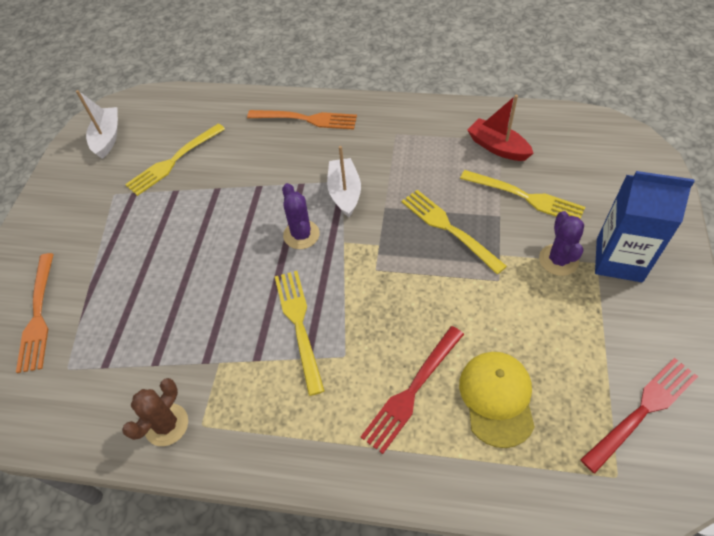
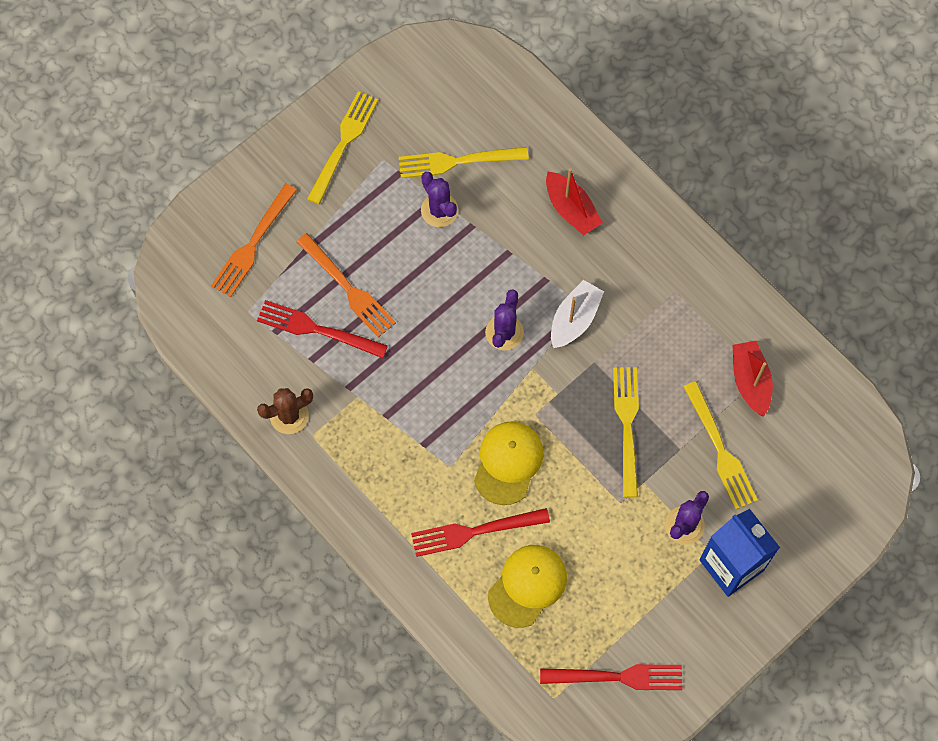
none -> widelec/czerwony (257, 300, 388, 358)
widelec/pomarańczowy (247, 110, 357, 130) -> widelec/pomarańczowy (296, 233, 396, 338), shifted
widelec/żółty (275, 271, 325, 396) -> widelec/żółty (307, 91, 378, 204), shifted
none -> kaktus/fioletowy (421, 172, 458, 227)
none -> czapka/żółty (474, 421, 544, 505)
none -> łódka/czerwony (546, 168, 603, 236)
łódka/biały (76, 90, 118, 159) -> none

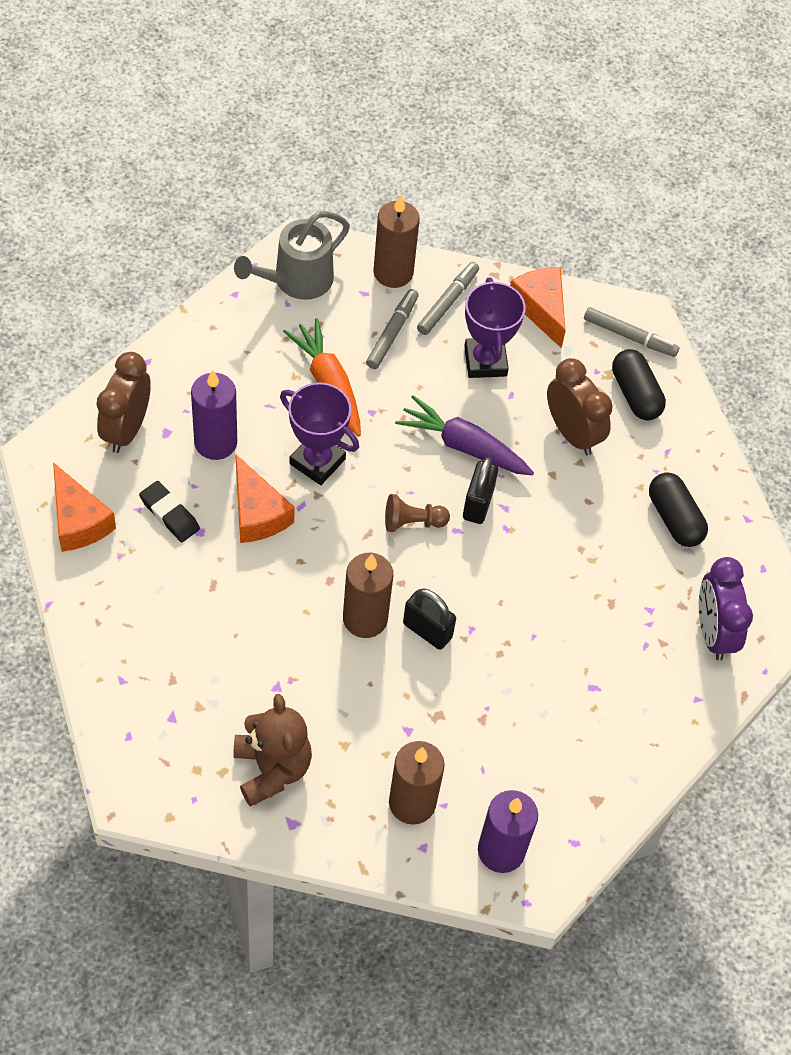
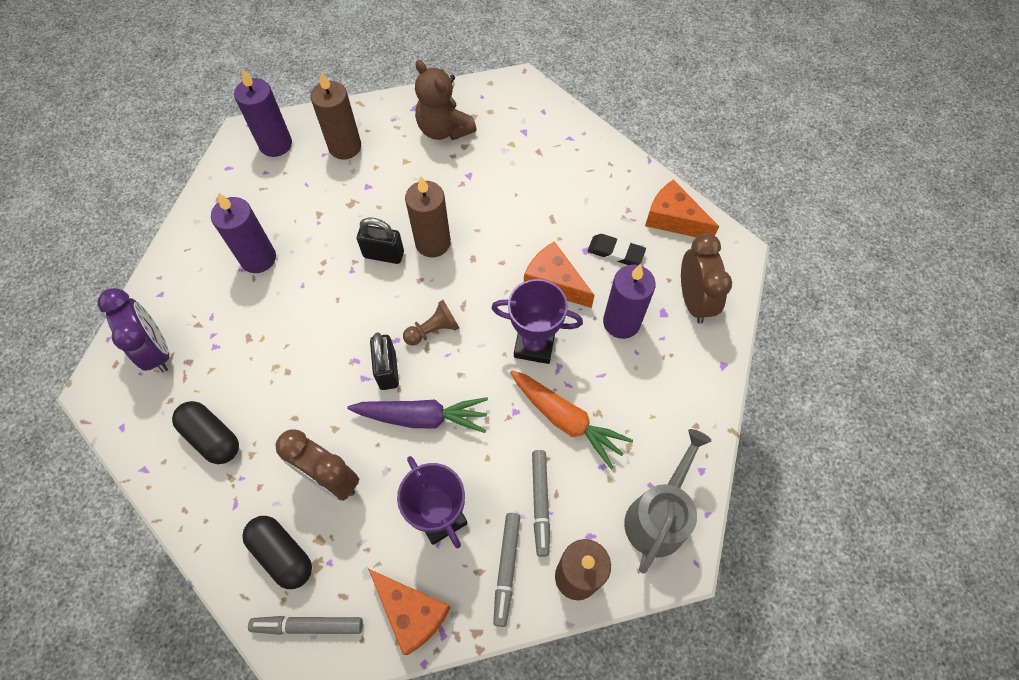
none -> świeca/fioletowy (211, 193, 276, 273)

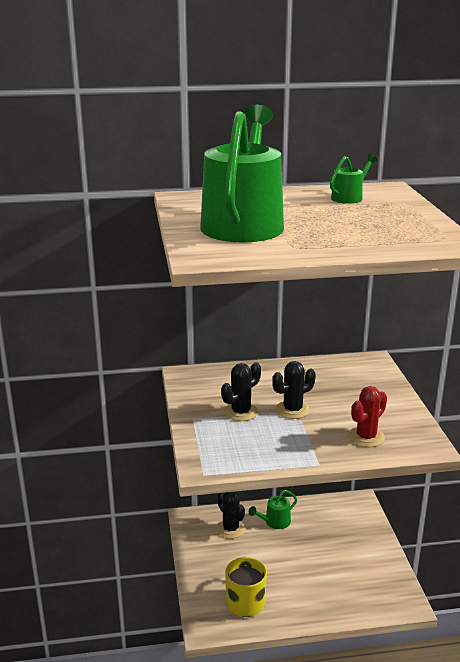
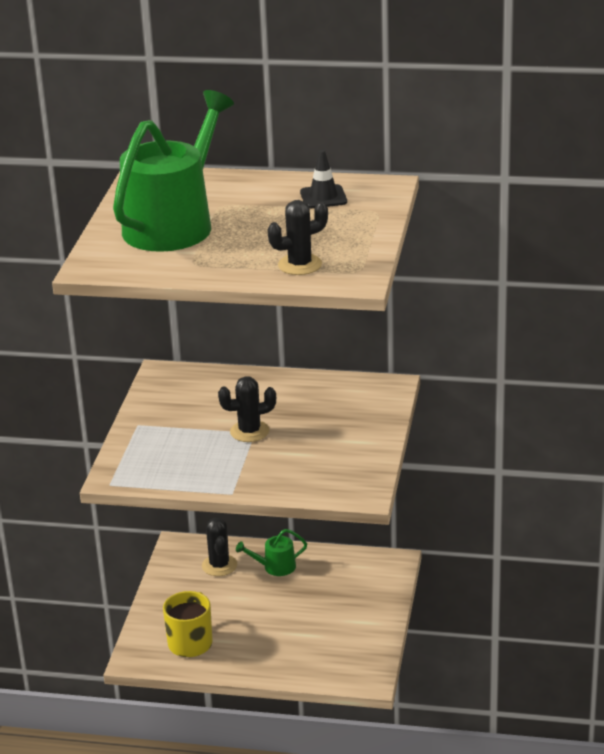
kaktus/czarny (221, 362, 261, 421) -> kaktus/czarny (267, 200, 328, 275), shifted
konewka/zielony (330, 154, 377, 204) -> pachołek/czarny (300, 150, 347, 208)
kaktus/czerwony (348, 386, 387, 447) -> none

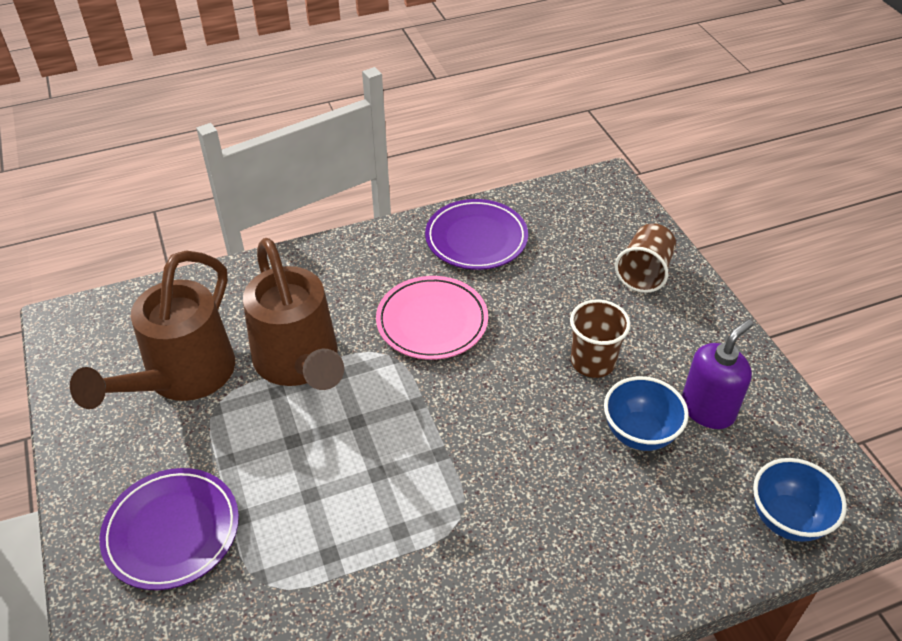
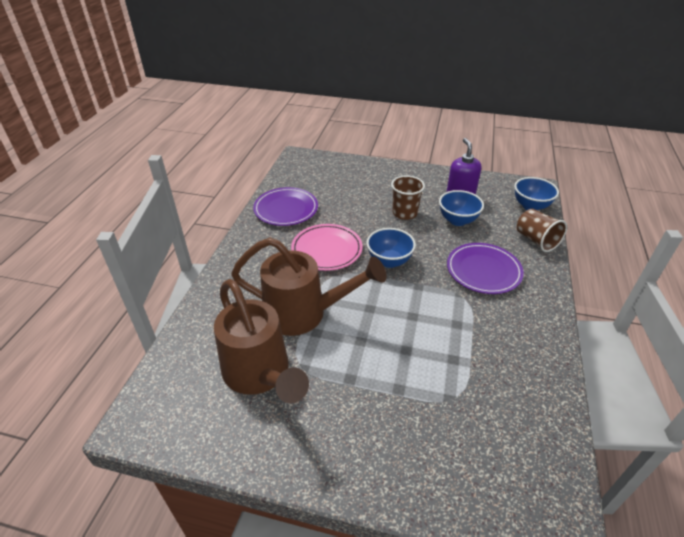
none -> miska/niebieski (366, 228, 416, 268)
talerz/fioletowy (100, 468, 239, 590) -> talerz/fioletowy (447, 243, 524, 294), shifted
szklanka/brązowy (615, 223, 676, 293) -> szklanka/brązowy (517, 209, 567, 252), shifted

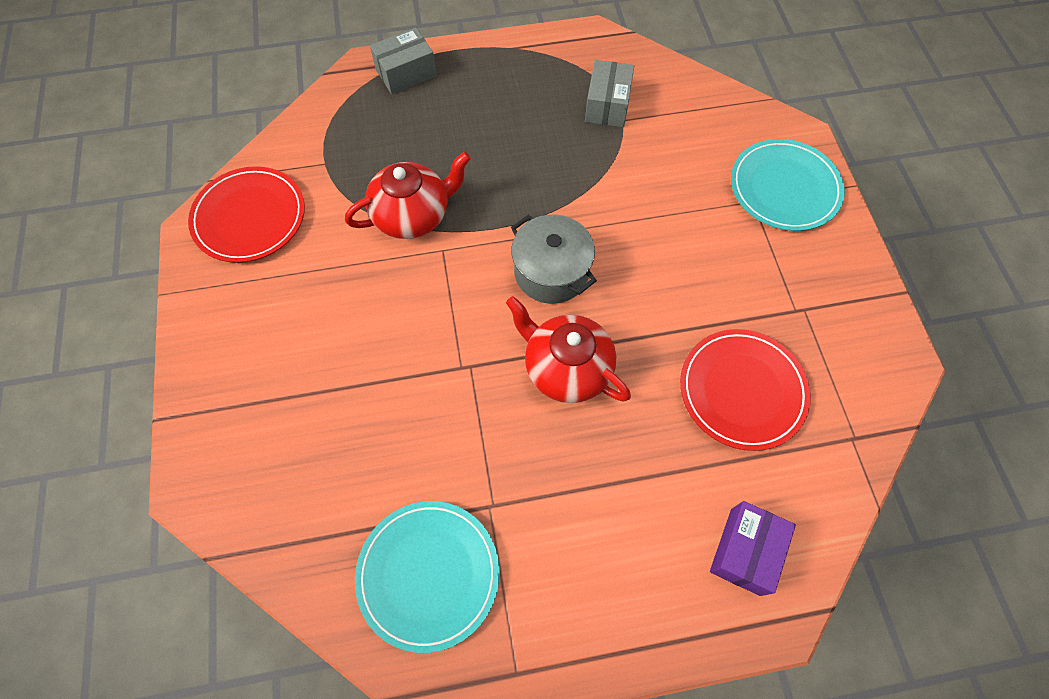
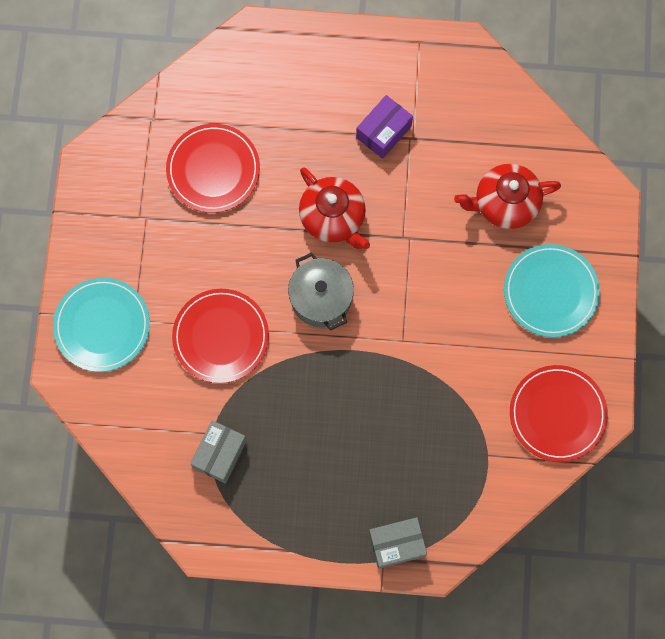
none -> talerz/czerwony (172, 289, 269, 383)
pudełko/fioletowy (710, 501, 796, 596) -> pudełko/fioletowy (356, 95, 413, 159), shifted
imbryk/czerwony (345, 152, 471, 239) -> imbryk/czerwony (454, 164, 561, 229), shifted
talerz/turkusowy (355, 501, 500, 653) -> talerz/turkusowy (504, 244, 600, 337), shifted

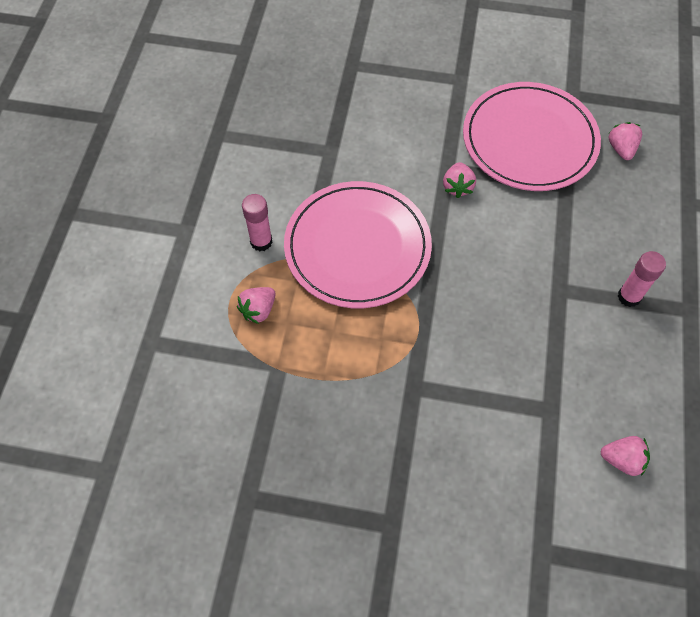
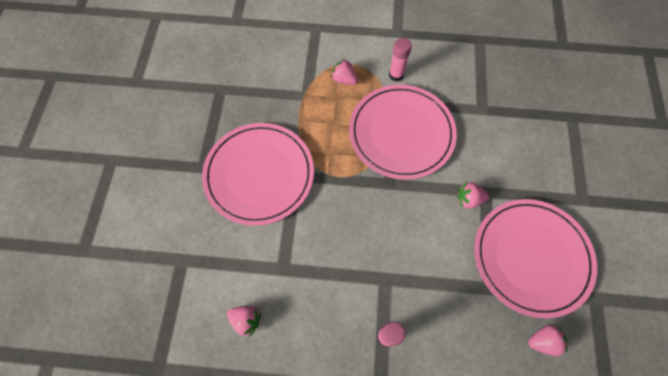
none -> talerz/różowy (202, 123, 314, 226)
truskawka/różowy (601, 436, 650, 476) -> truskawka/różowy (227, 306, 261, 336), 75 degrees counterclockwise

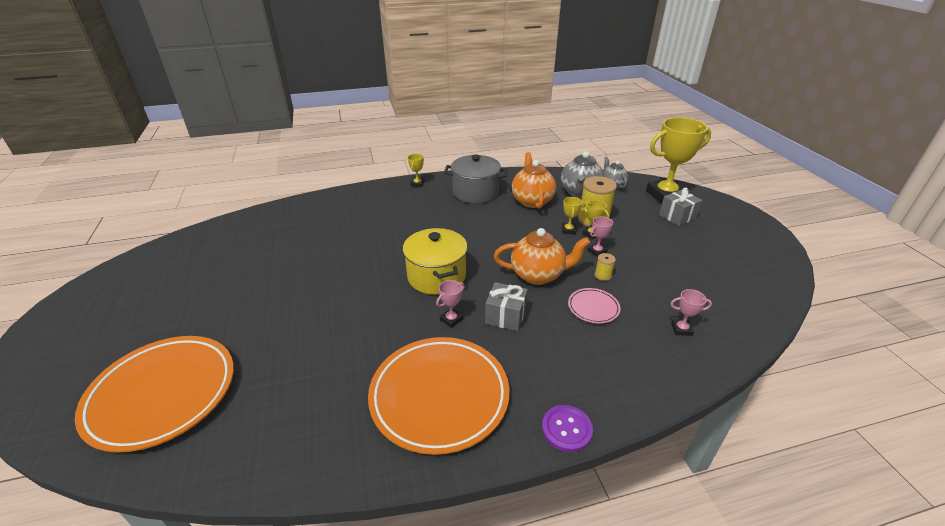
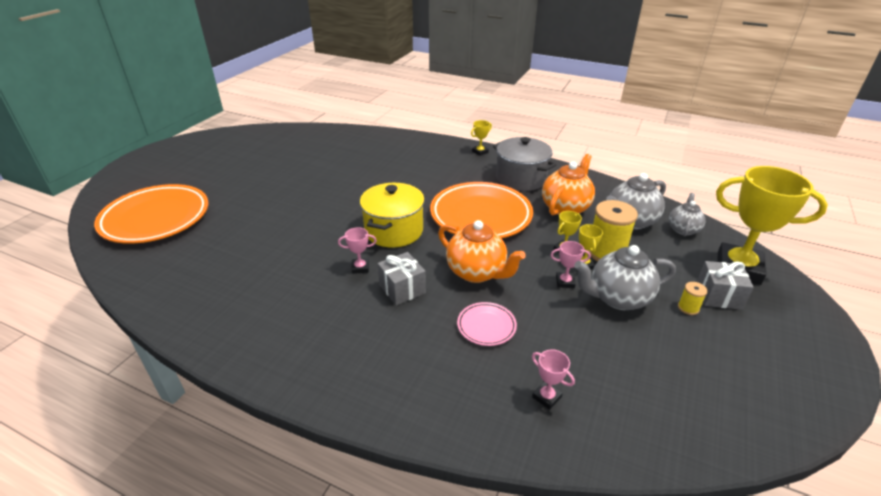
talerz/pomarańczowy (368, 337, 510, 455) -> talerz/pomarańczowy (430, 182, 533, 238), shifted
none -> imbryk/szary (574, 245, 676, 310)
szpulka/żółty (595, 253, 616, 281) -> szpulka/żółty (678, 282, 708, 315), shifted
guzik/fioletowy (542, 405, 593, 452) -> none

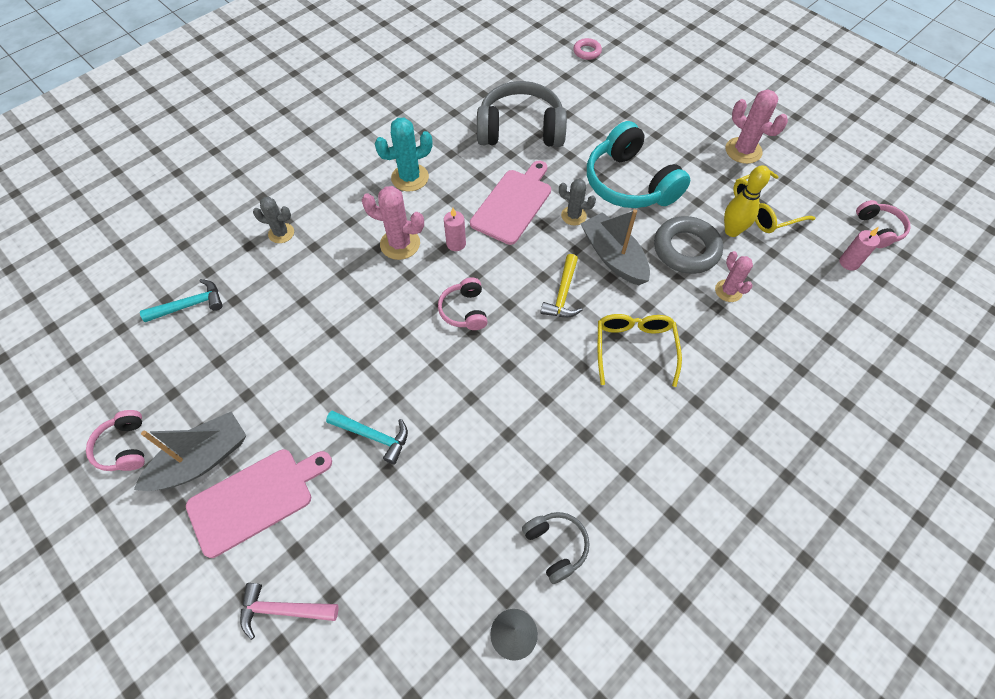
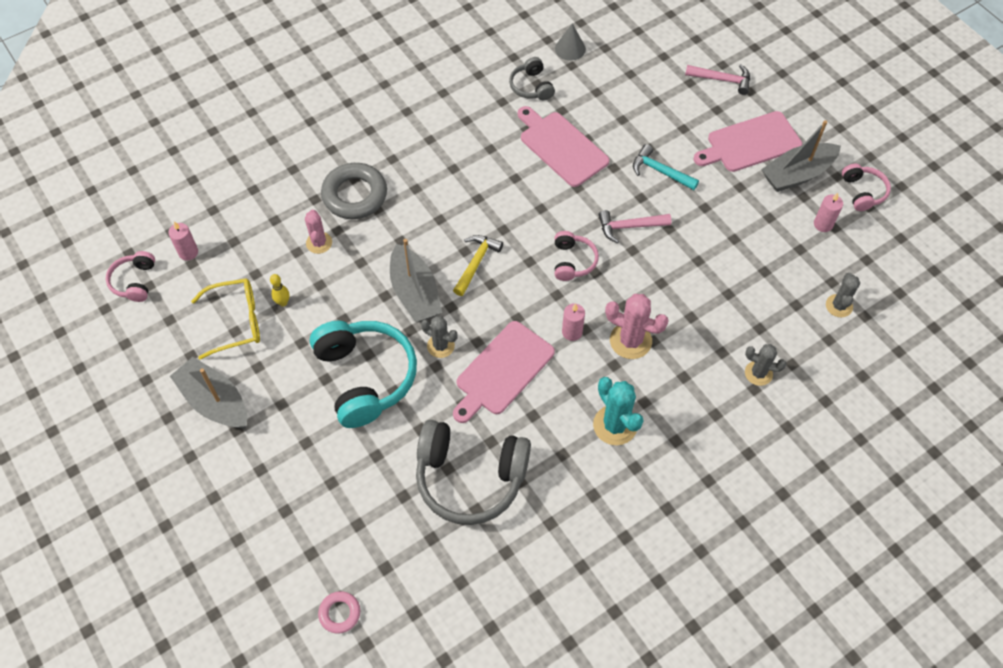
kaktus/różowy (726, 89, 788, 164) -> łódka/szary (170, 357, 247, 429)
kręgiel/żółty (724, 165, 770, 237) -> kręgiel/żółty (270, 274, 290, 306), x0.56
pierścień/szary (654, 216, 723, 274) -> pierścień/szary (321, 163, 387, 219), shifted
none -> deska do krojenia/różowy (518, 106, 609, 187)
kaktus/turkusowy (375, 117, 432, 191) -> kaktus/turkusowy (593, 377, 644, 445), 75 degrees clockwise
none -> młotek/różowy (599, 210, 671, 243)
none -> świeca/różowy (814, 193, 843, 232)
młotek/turkusowy (140, 279, 223, 322) -> kaktus/szary (826, 273, 860, 317)
okulary/żółty (598, 314, 682, 387) -> none

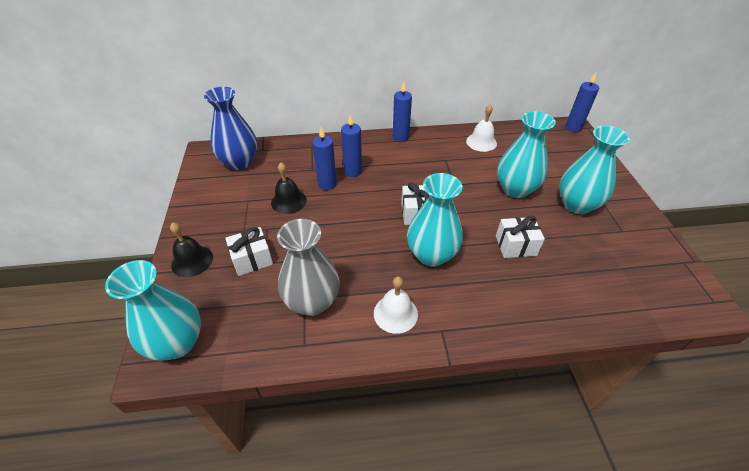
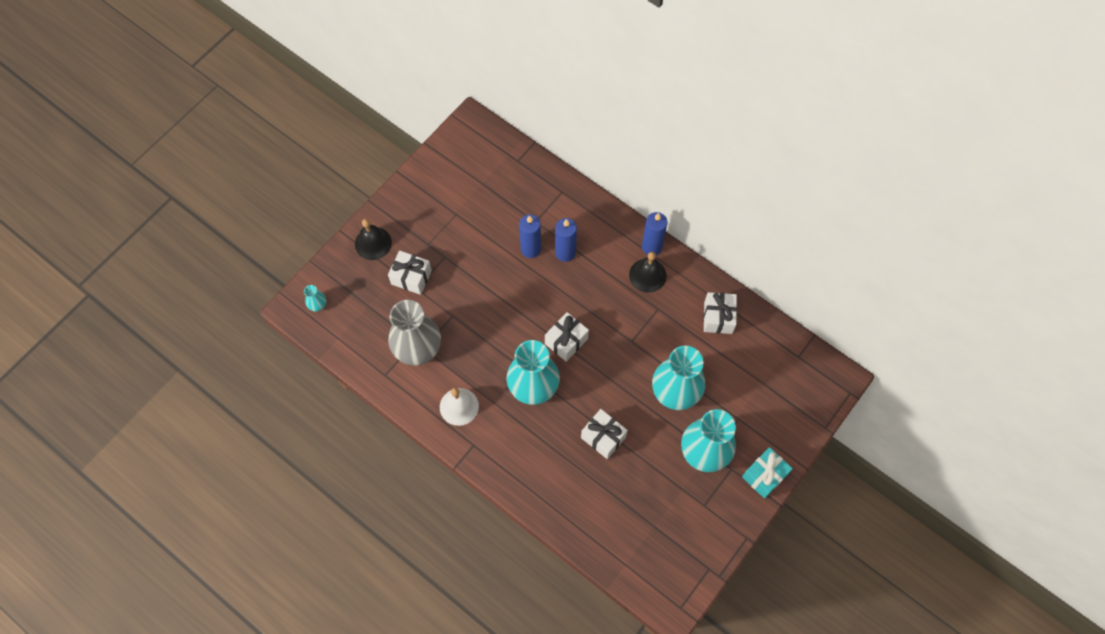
wazon/turkusowy (105, 260, 201, 360) -> wazon/turkusowy (304, 285, 326, 311), x0.41
dzwonek/czarny (271, 163, 307, 214) -> dzwonek/czarny (629, 252, 666, 293), shifted
dzwonek/biały (466, 105, 497, 152) -> prezent/biały (704, 292, 737, 334)
none -> prezent/turkusowy (742, 447, 793, 499)
wazon/niebieski (204, 87, 257, 170) -> none
świeca/niebieski (565, 73, 599, 132) -> none

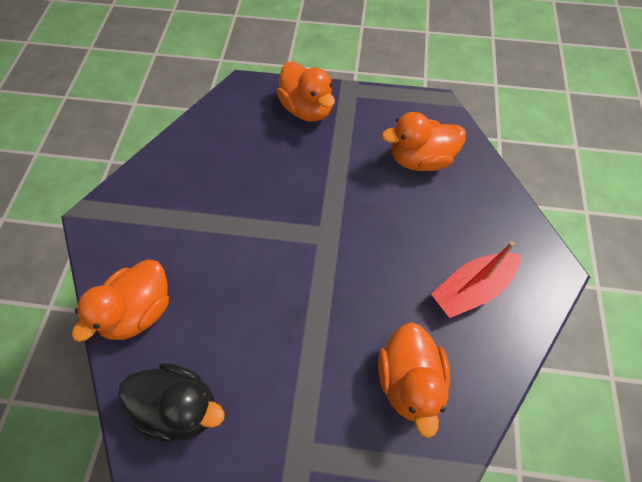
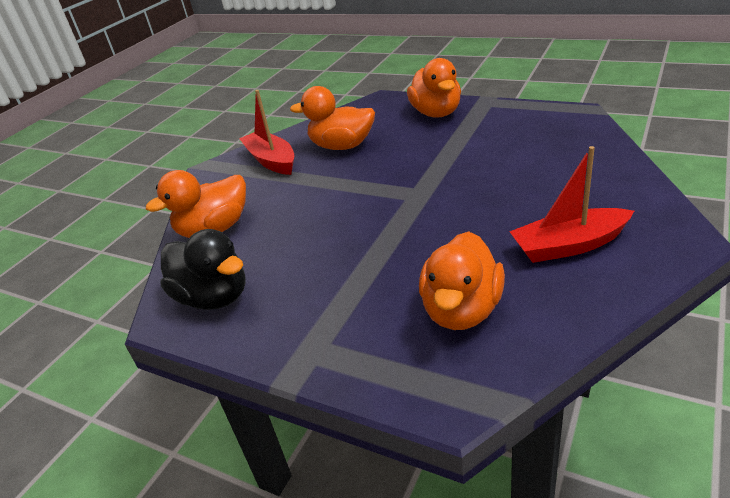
none -> łódka/czerwony (239, 90, 294, 175)
kaczka/pomarańczowy (382, 112, 466, 171) -> kaczka/pomarańczowy (290, 86, 375, 150), shifted

